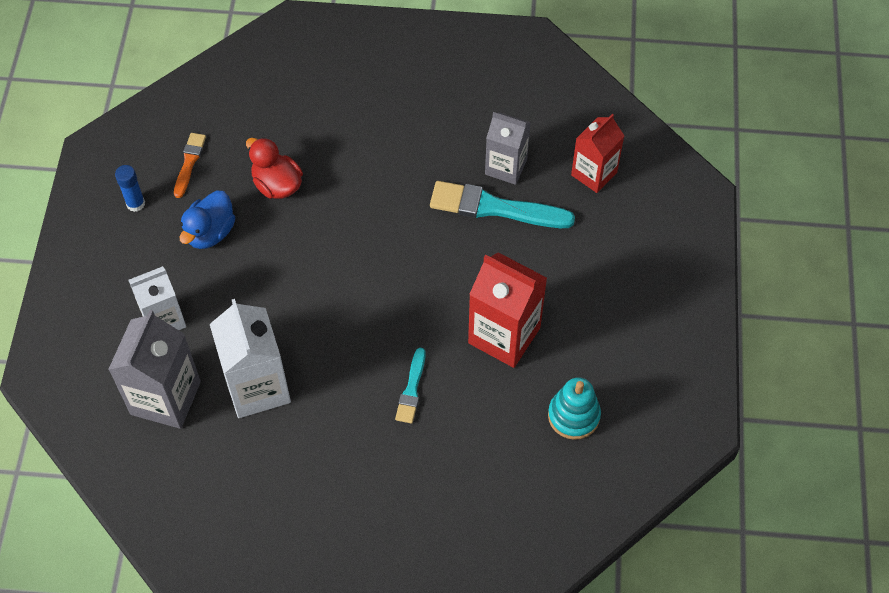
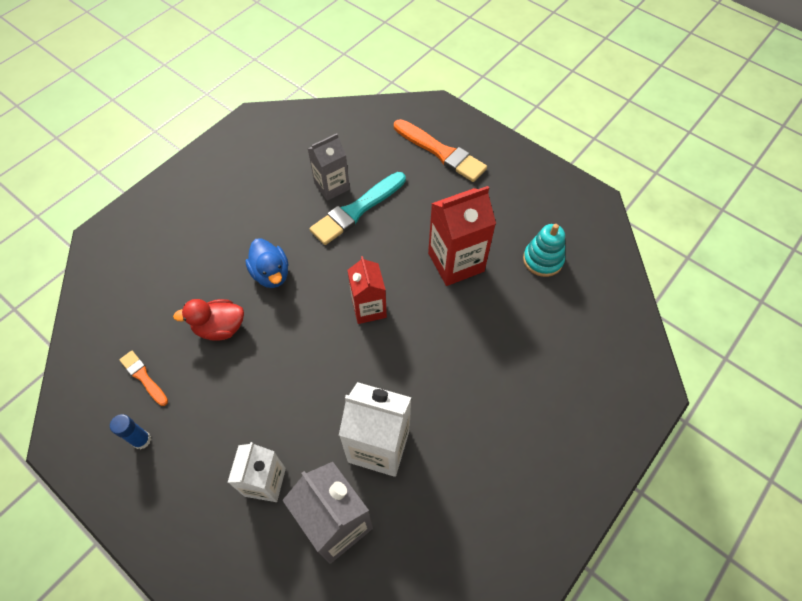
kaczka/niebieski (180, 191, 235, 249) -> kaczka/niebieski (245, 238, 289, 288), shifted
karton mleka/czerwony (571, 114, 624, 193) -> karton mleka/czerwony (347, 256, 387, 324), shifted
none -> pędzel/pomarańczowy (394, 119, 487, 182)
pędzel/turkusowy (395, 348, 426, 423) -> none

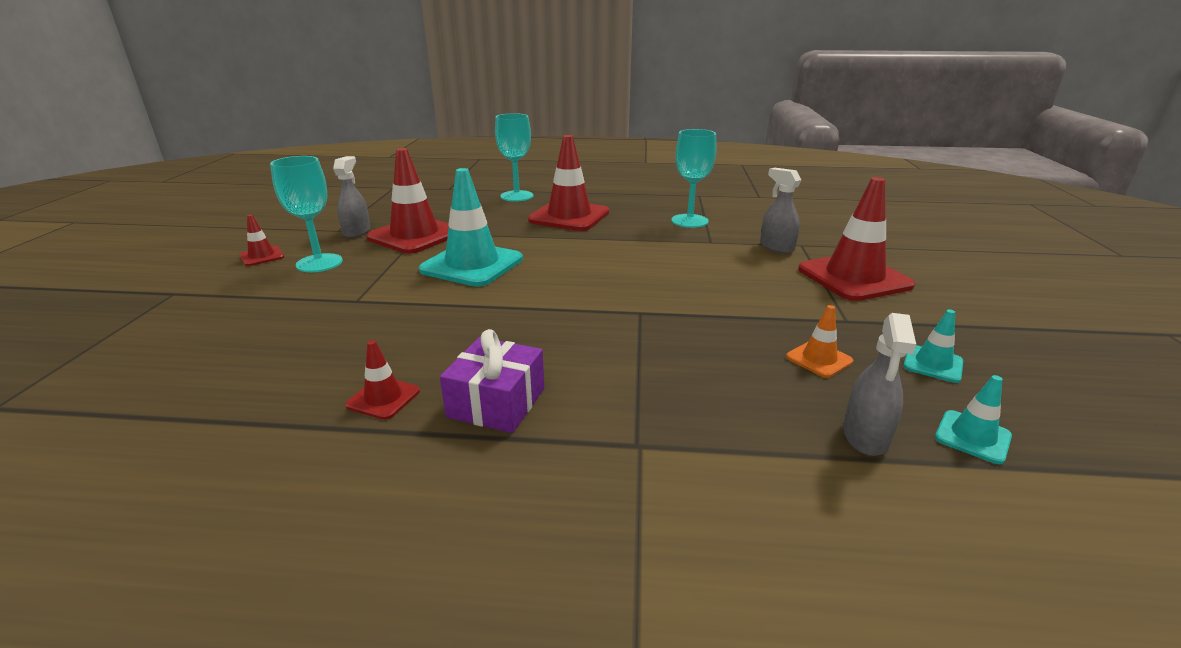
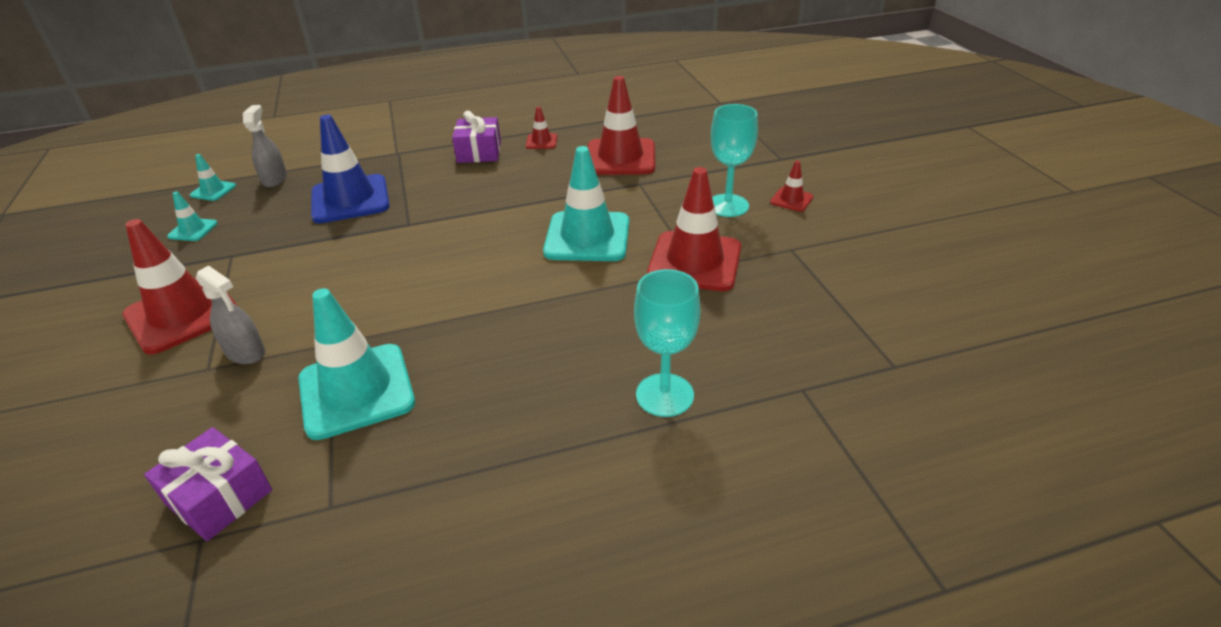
none -> prezent/fioletowy (144, 427, 272, 541)
kielich/turkusowy (671, 129, 716, 228) -> pachołek/turkusowy (298, 288, 415, 440)
none -> pachołek/niebieski (311, 115, 390, 223)
pachołek/czerwony (528, 135, 609, 231) -> pachołek/czerwony (588, 76, 655, 175), shifted
spryskiwacz/szary (333, 156, 370, 238) -> none
pachołek/pomarańczowy (786, 305, 853, 378) -> none

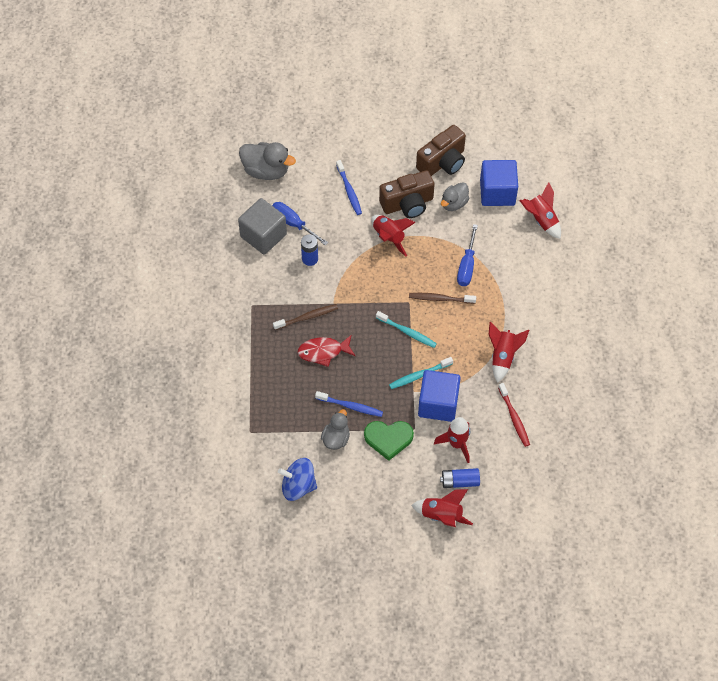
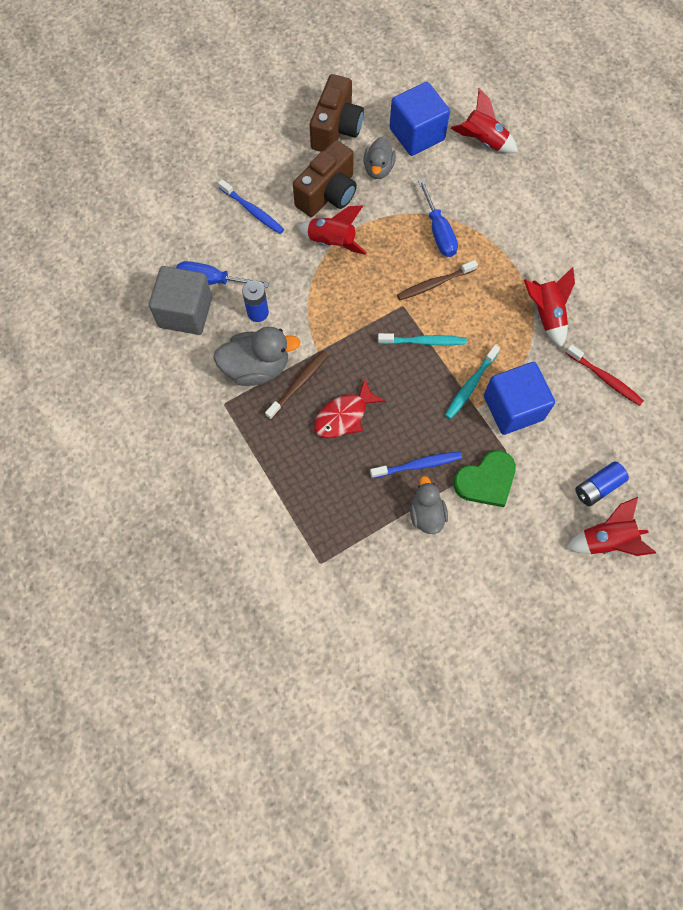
kaczka/szary (239, 142, 296, 180) -> kaczka/szary (213, 327, 300, 386), shifted
bączek/niebieski (278, 458, 317, 501) -> none
rakieta/czerwony (434, 417, 470, 463) -> none

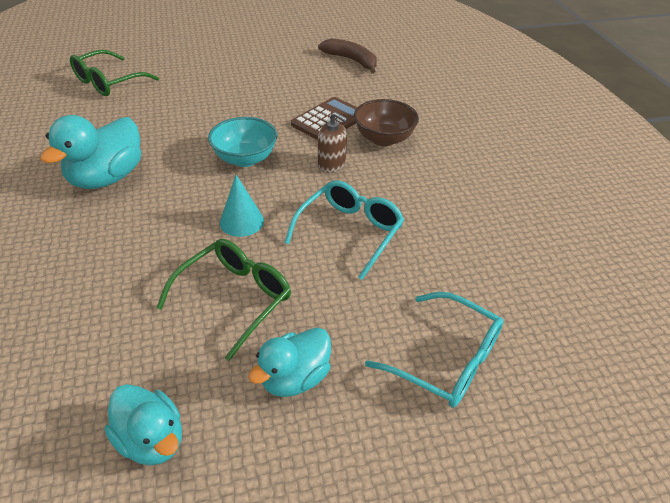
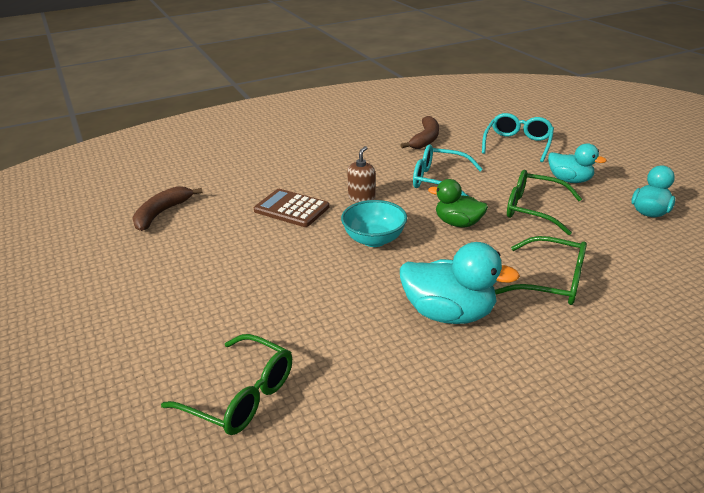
none -> banan/brązowy (401, 116, 439, 149)
stożek/turkusowy (220, 175, 264, 237) -> kaczka/zielony (428, 179, 488, 227)
none -> okulary/zielony (495, 236, 587, 305)
miska/brązowy (354, 99, 419, 146) -> none

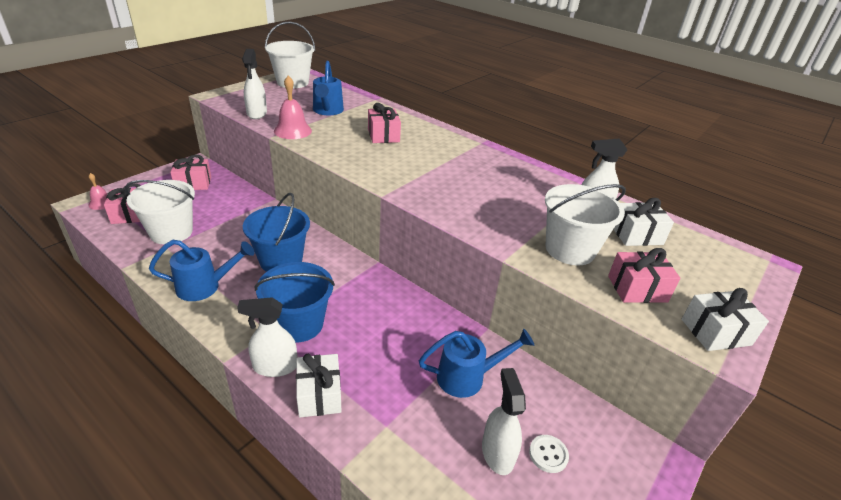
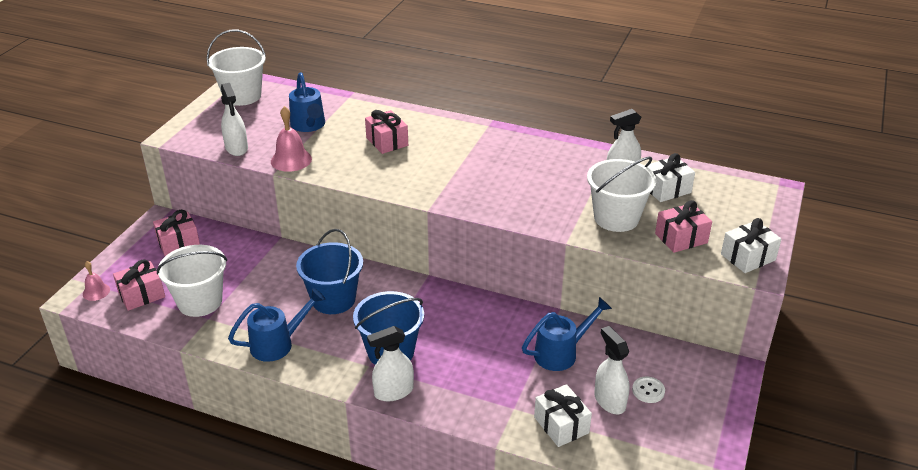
prezent/biały (296, 354, 342, 417) -> prezent/biały (534, 384, 592, 447), shifted

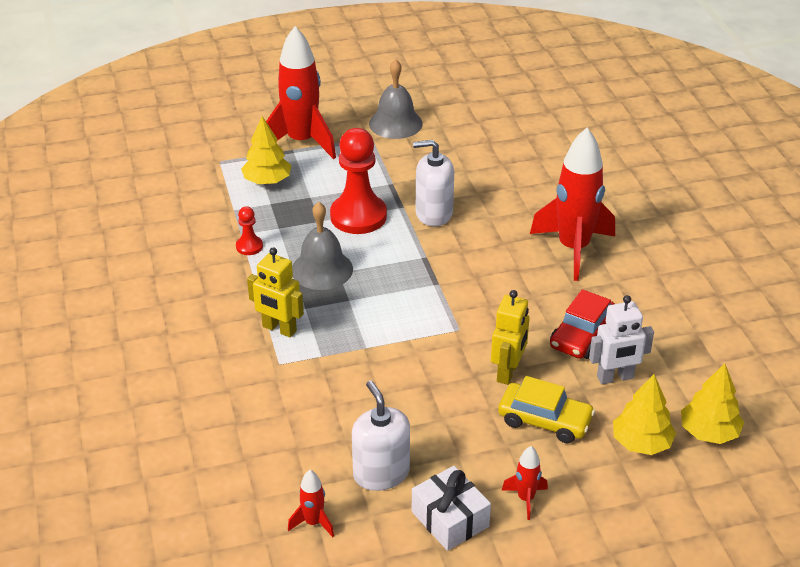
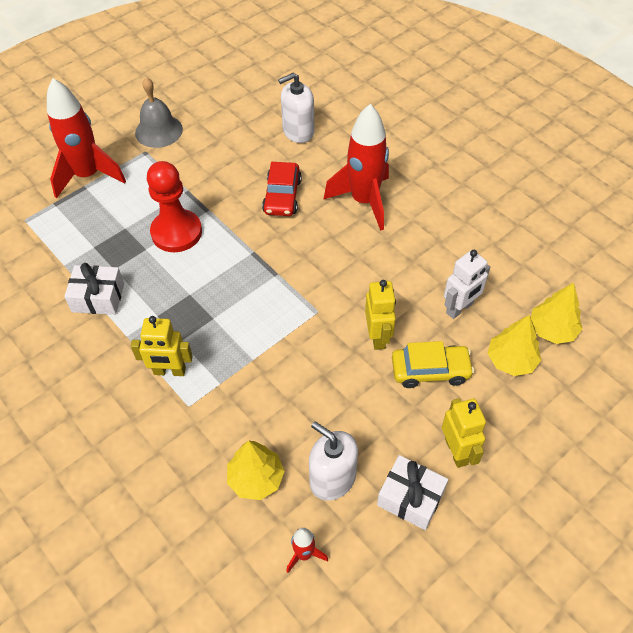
pionek/czerwony (236, 206, 263, 255) -> prezent/biały (64, 263, 124, 315)
drzewko/żółty (241, 116, 292, 184) -> drzewko/żółty (227, 441, 285, 500), shifted
samochód/czerwony (550, 289, 615, 359) -> samochód/czerwony (262, 162, 302, 216), shifted
dozownik mydła/biały (413, 140, 454, 226) -> dozownik mydła/biały (278, 73, 314, 143), shifted
rakieta/czerwony (502, 446, 548, 520) -> robot/żółty (442, 398, 486, 468)
dzwonek/szary (292, 202, 353, 290) -> none

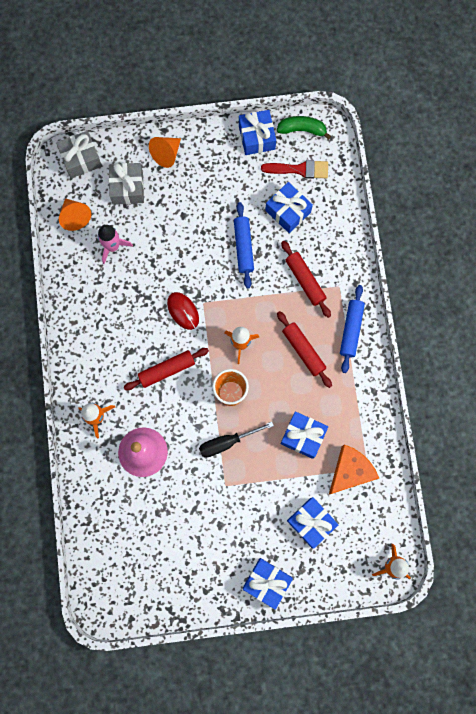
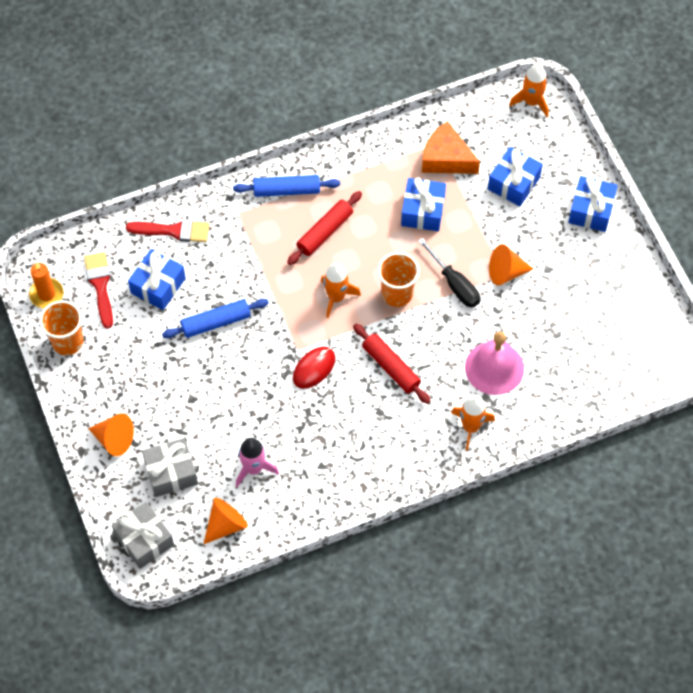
banan/zielony (277, 116, 331, 140) -> świeca/pomarańczowy (29, 262, 64, 308)
prezent/niebieski (239, 110, 276, 155) -> szklanka/pomarańczowy (39, 300, 83, 355)
none -> pędzel/czerwony (126, 220, 210, 242)
none -> stożek/pomarańczowy (489, 244, 533, 285)
wałek do ciasta/czerwony (281, 241, 331, 318) -> none

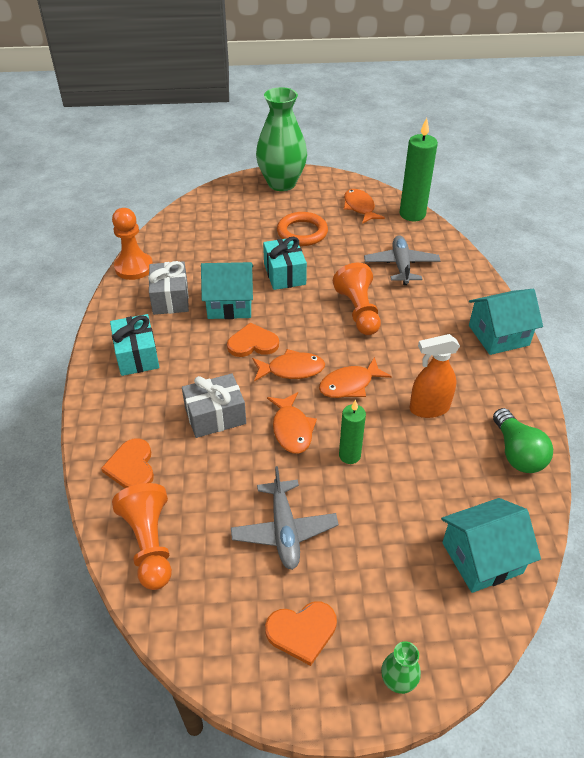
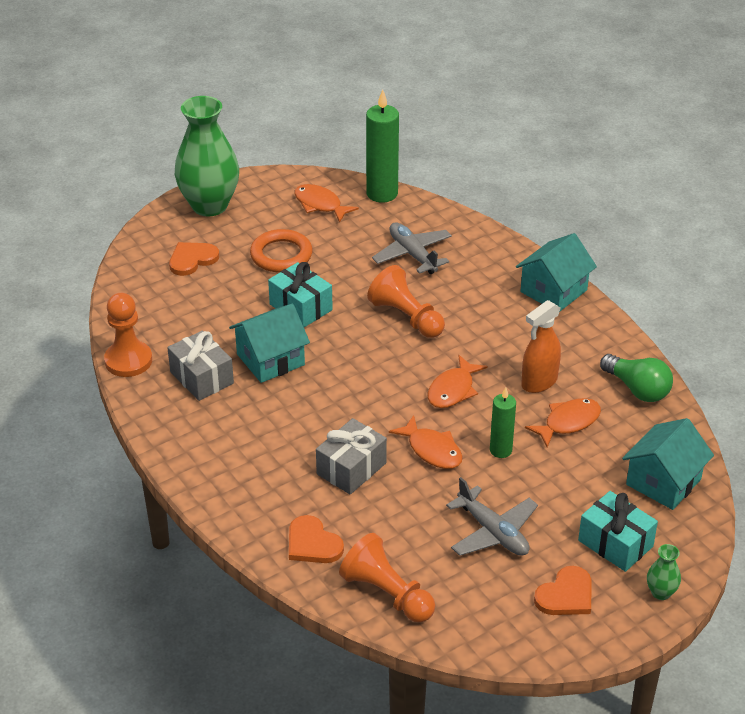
serce/pomarańczowy (227, 323, 279, 357) -> serce/pomarańczowy (169, 242, 219, 276), shifted
ryba/pomarańczowy (252, 349, 325, 381) -> ryba/pomarańczowy (525, 398, 601, 447), shifted
prezent/turkusowy (110, 314, 159, 376) -> prezent/turkusowy (578, 491, 658, 572), shifted

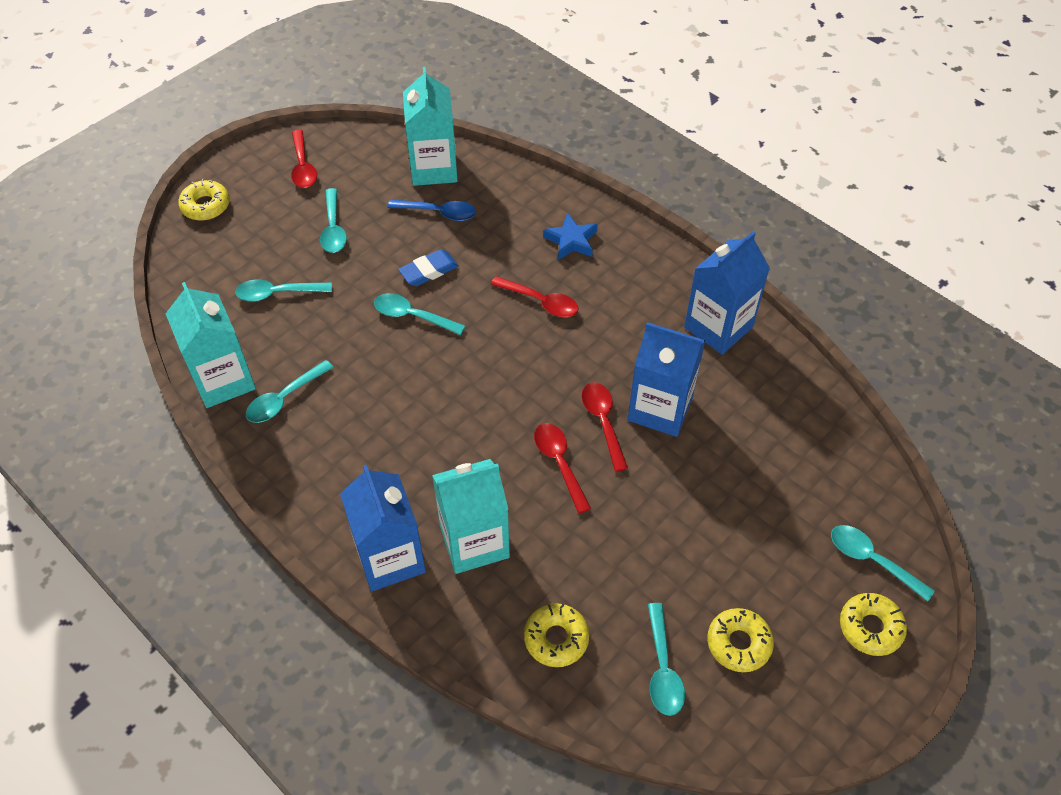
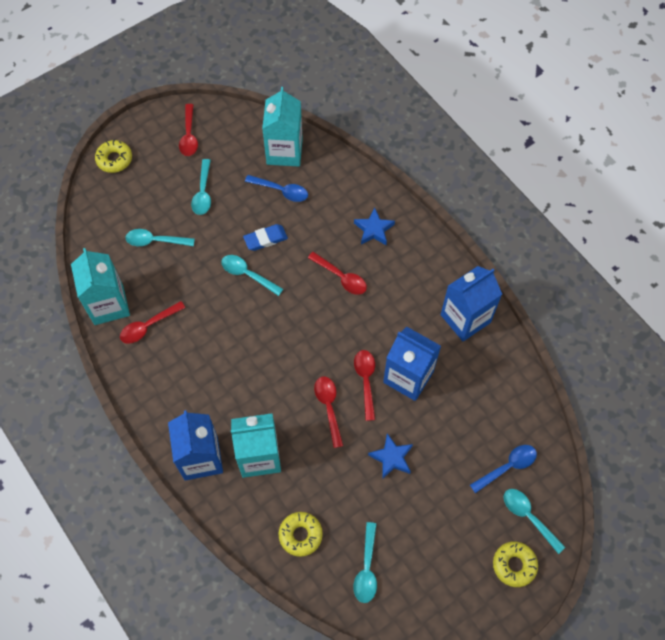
łyżka/turkusowy (246, 360, 334, 423) -> łyżka/czerwony (120, 301, 185, 343)
none -> gwiazda/niebieski (368, 433, 413, 479)
none -> łyżka/niebieski (470, 445, 537, 493)
donut/żółty (707, 608, 774, 672) -> none

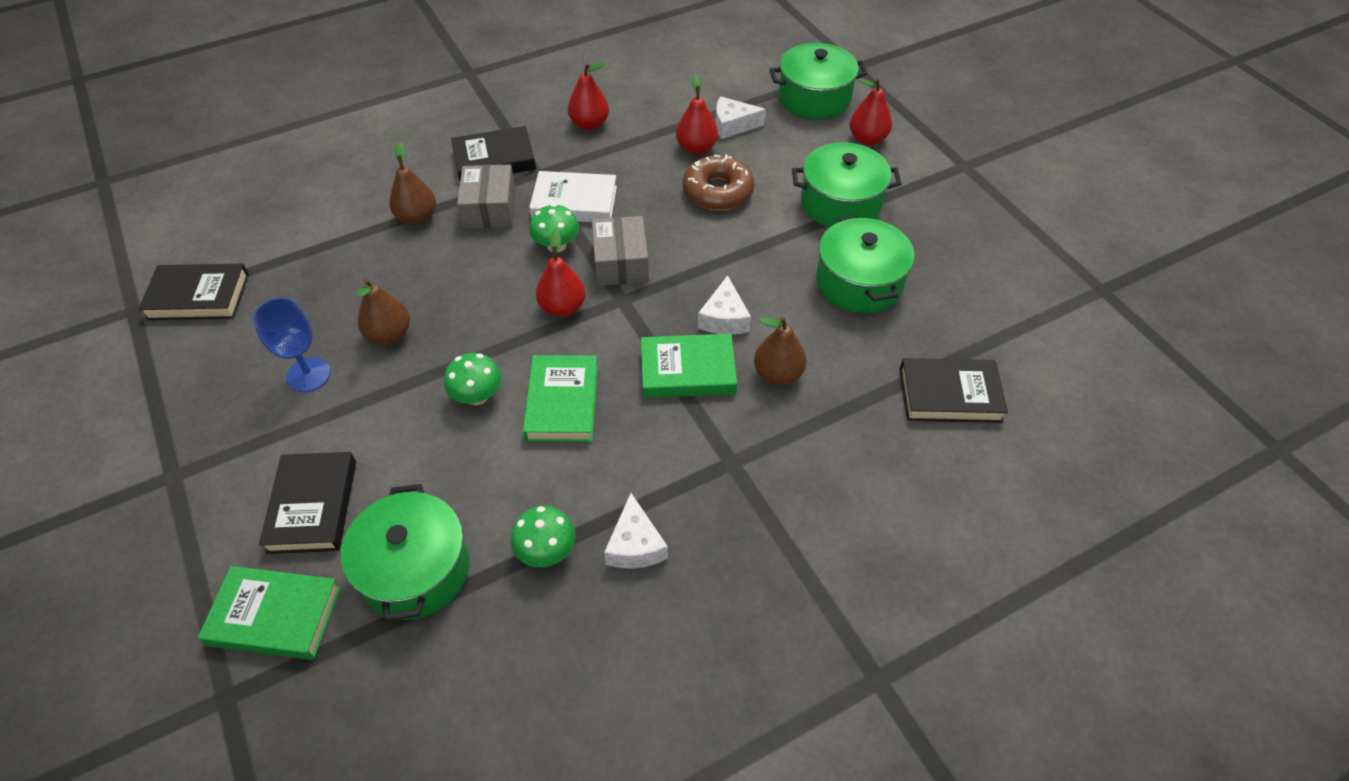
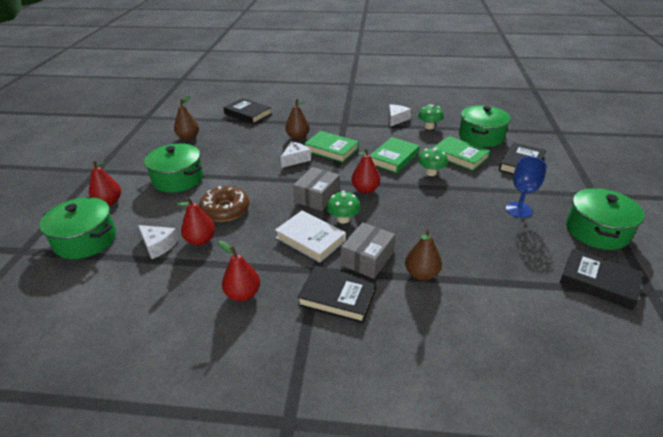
gruszka/brązowy (357, 278, 410, 345) -> gruszka/brązowy (174, 95, 199, 140), shifted
książka/zielony (198, 566, 341, 660) -> książka/zielony (433, 136, 490, 171), shifted
garnek/zielony (816, 215, 915, 314) -> garnek/zielony (566, 188, 644, 250), shifted

